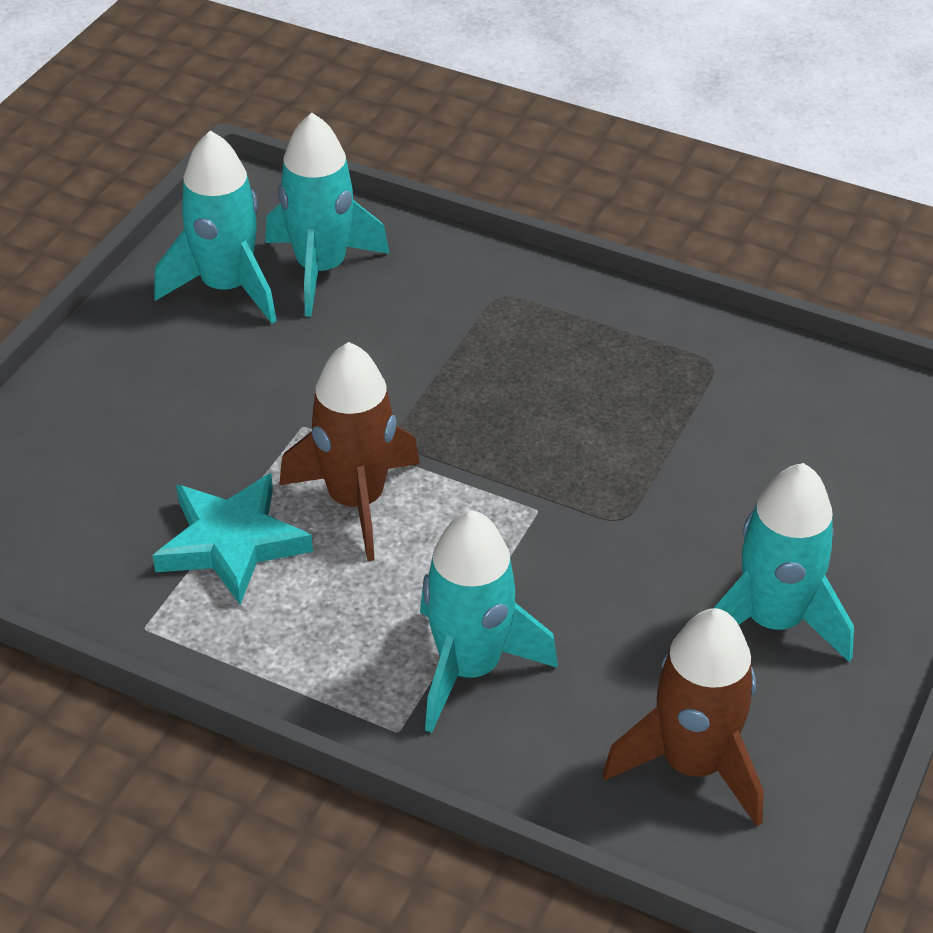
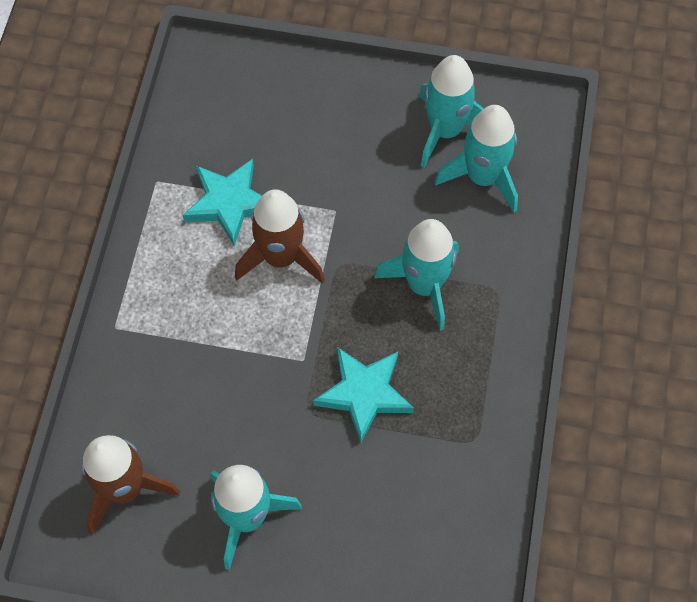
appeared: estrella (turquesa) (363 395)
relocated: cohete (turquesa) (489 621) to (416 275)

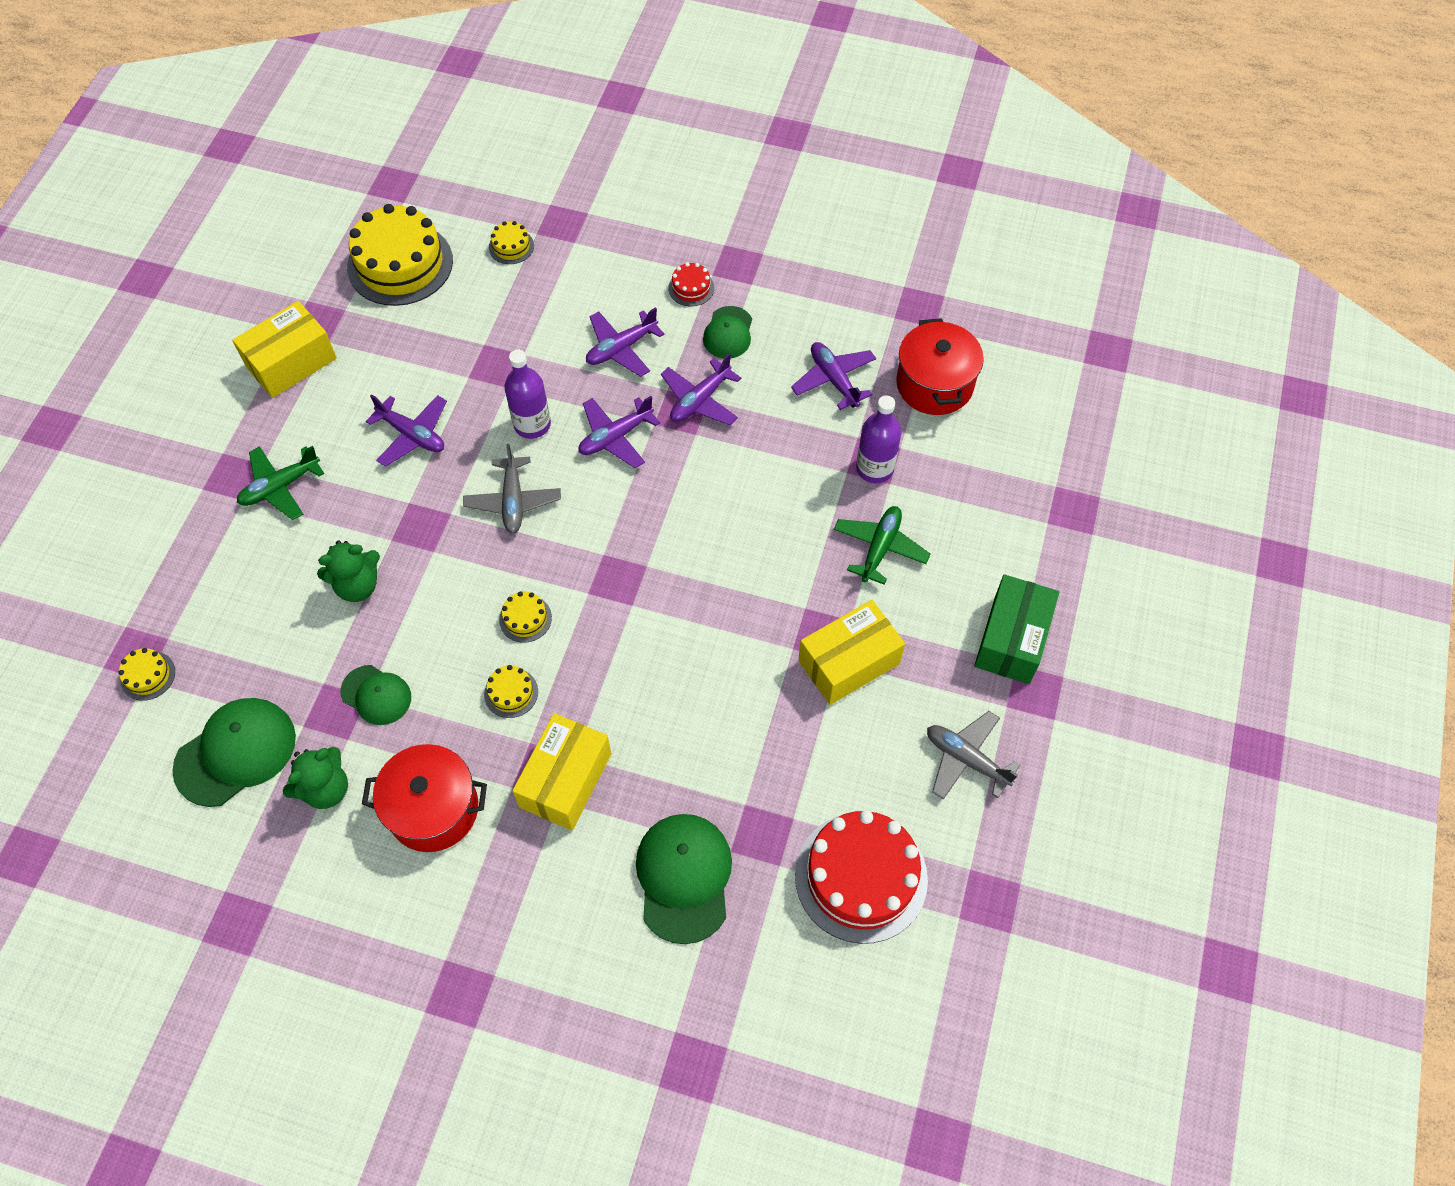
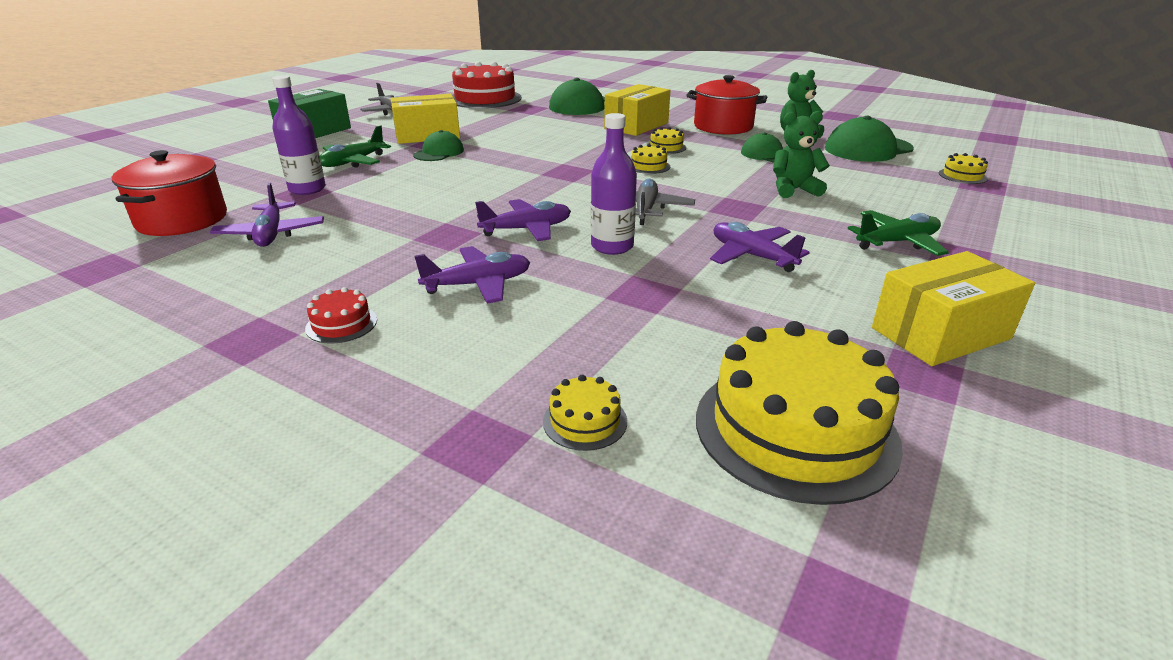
missing: avión (morado) (701 389)
relocated: gorra (verde) (727 332) to (438 145)

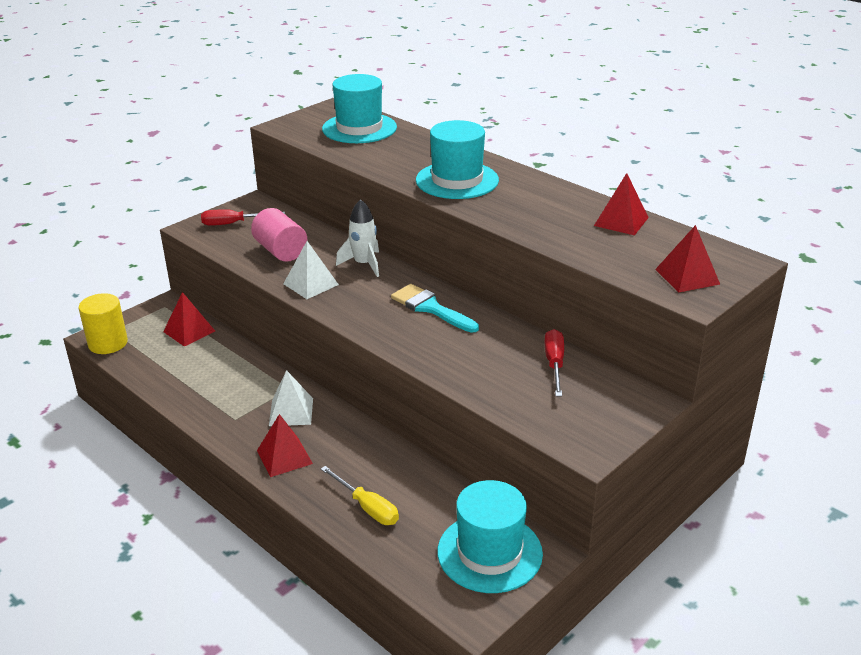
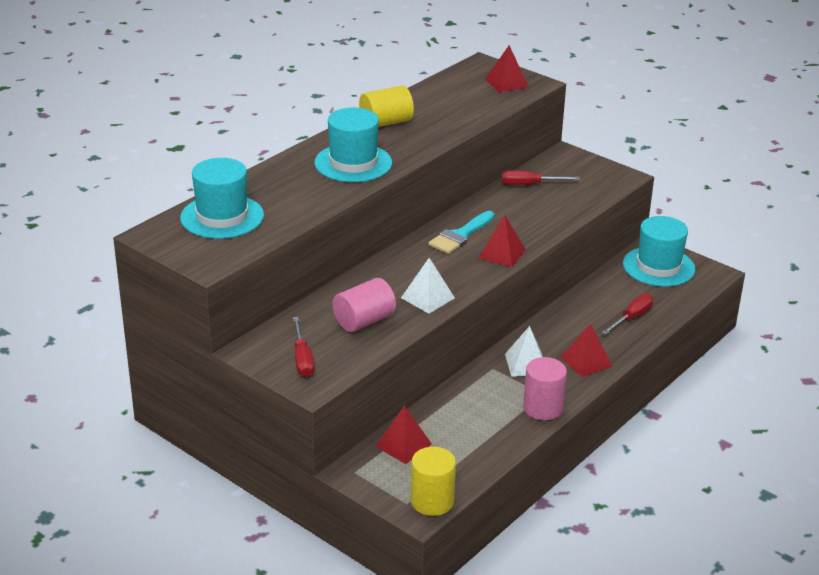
missing: cohete (blanco) (357 238)
appeared: cilindro (amarillo) (386 106); cilindro (rosa) (545 388)
relocated: pirámide (rojo) (621 204) to (502 240)
colour: destornillador (amarillo) (360 495) to destornillador (rojo) (627 314)

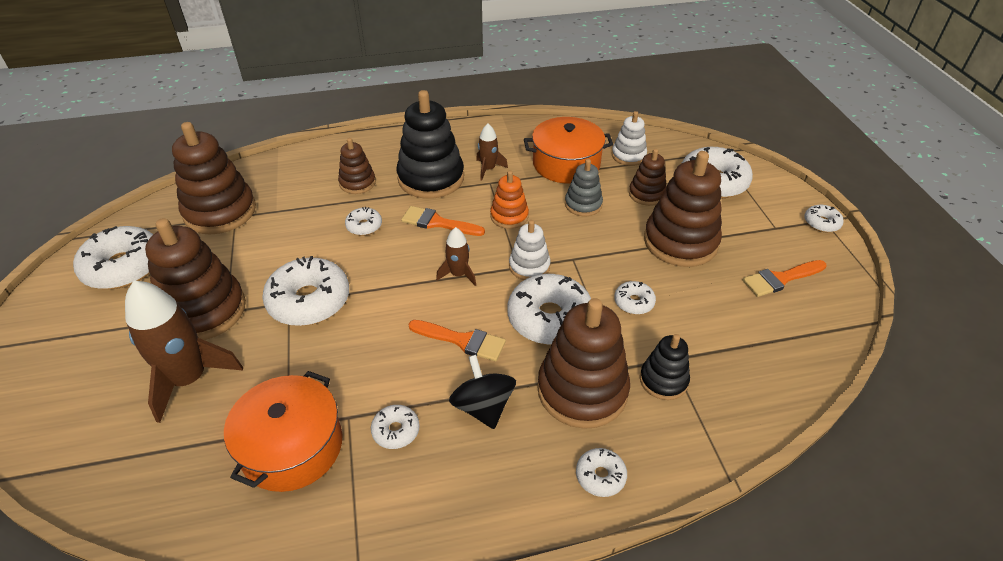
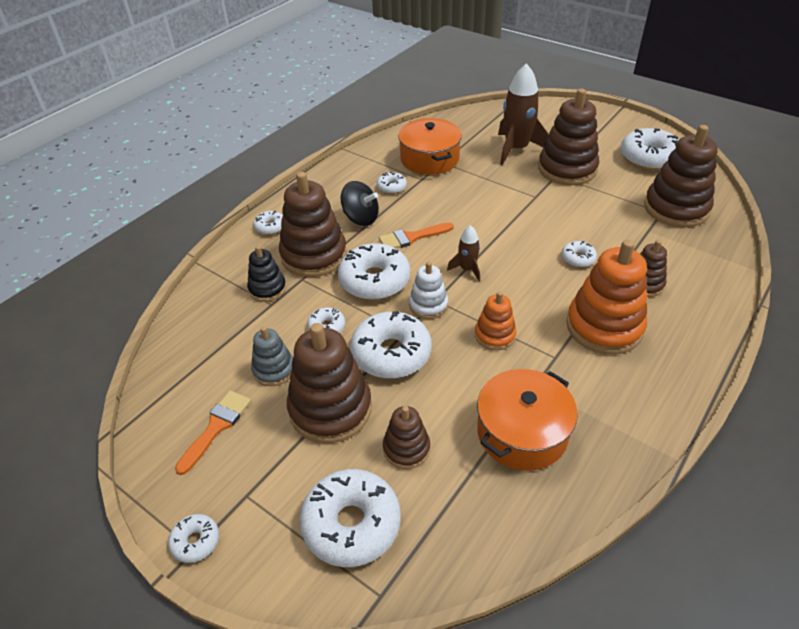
missing: juguete apilable (blanco) (629 138); cohete (marrón) (492 152); pincel (naranja) (443 221)
relocated: juguete apilable (gris) (584 187) to (272 356); rosquilla (blanco) (305 291) to (390 345)
colour: juguete apilable (negro) (430 144) to juguete apilable (naranja) (606 297)

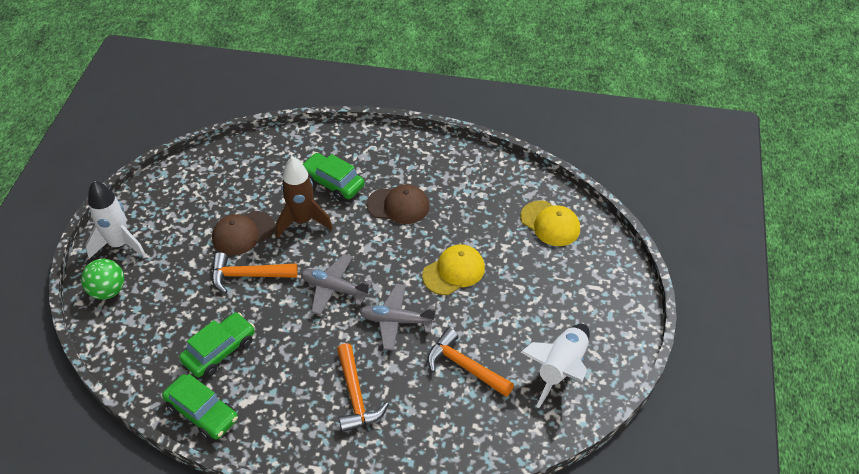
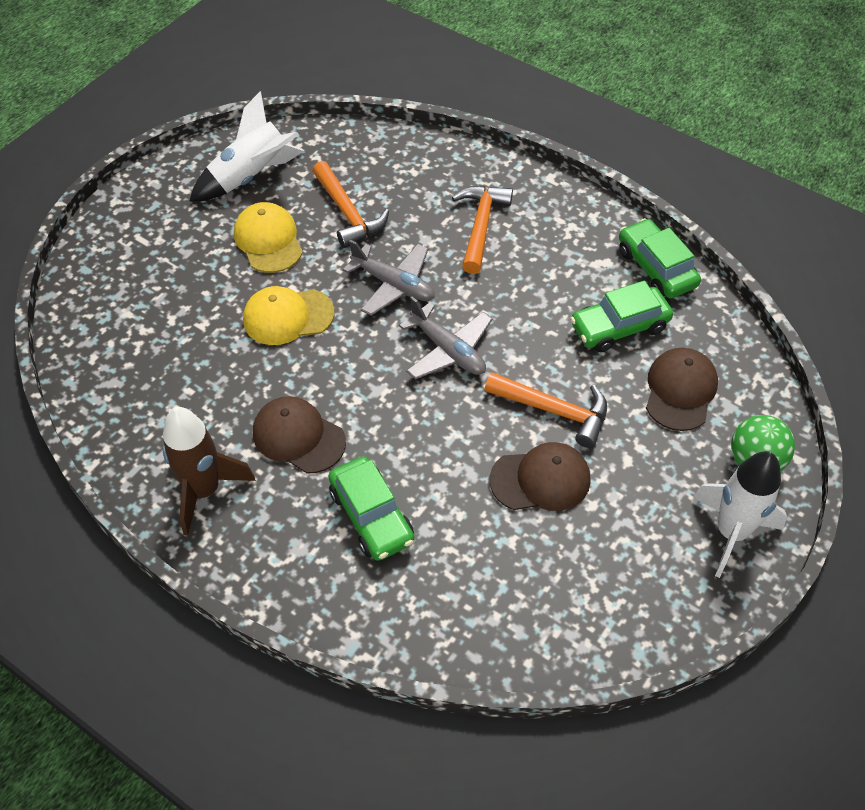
appeared: gorra (marrón) (682 389)
relocated: cohete (marrón) (304 197) to (209 471); gorra (amarillo) (550 223) to (268 237)

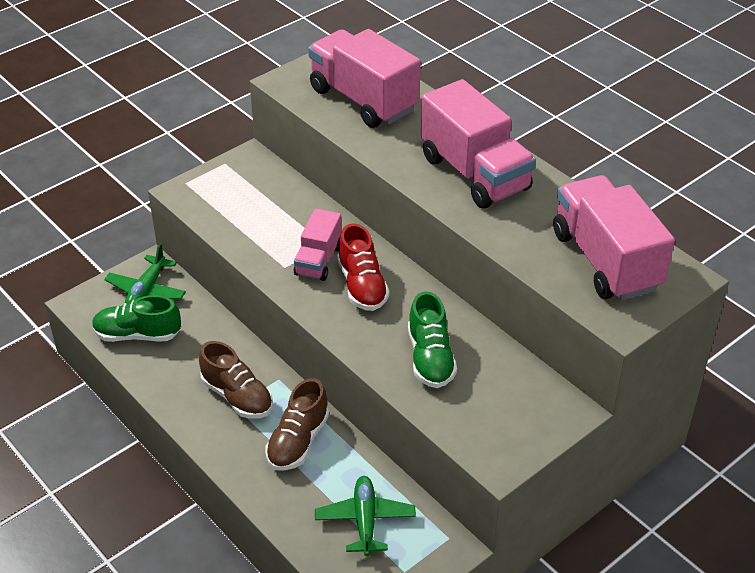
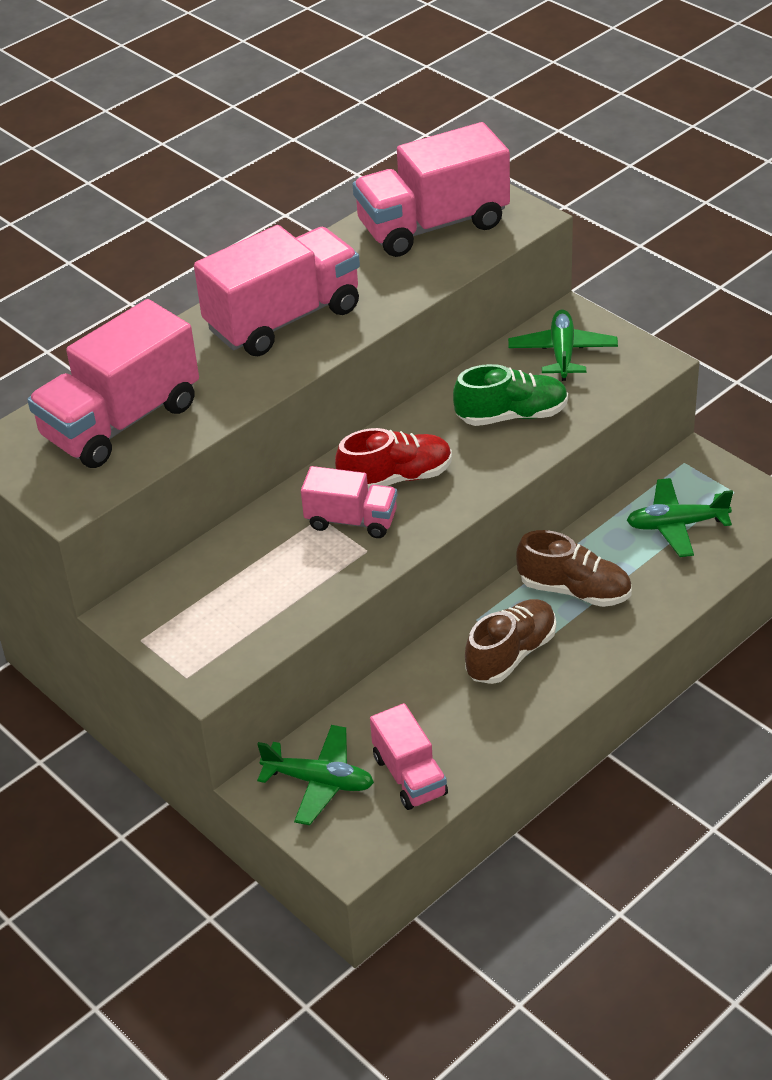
appeared: avión (verde) (563 345)
exchanged: zapato (verde) (136 318) to camión (rosa) (409 756)

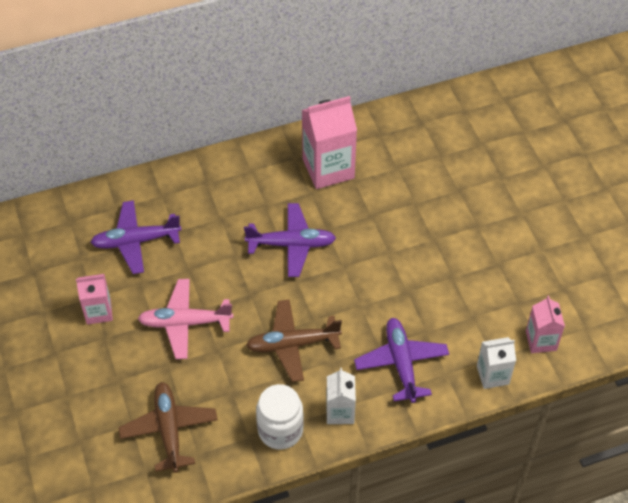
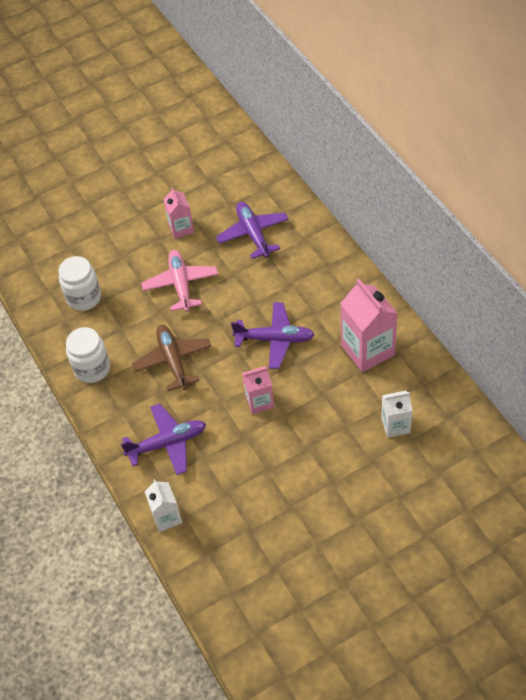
relocated: cartón de leche (rosa) (545 324) to (258 390); cartón de leche (blanco) (341 396) to (396 414)
exchanged: avión (marrón) (168 427) to tarro (blanco) (79 283)
spun: avión (morado) (290 240) = (273 335) 75 degrees counterclockwise

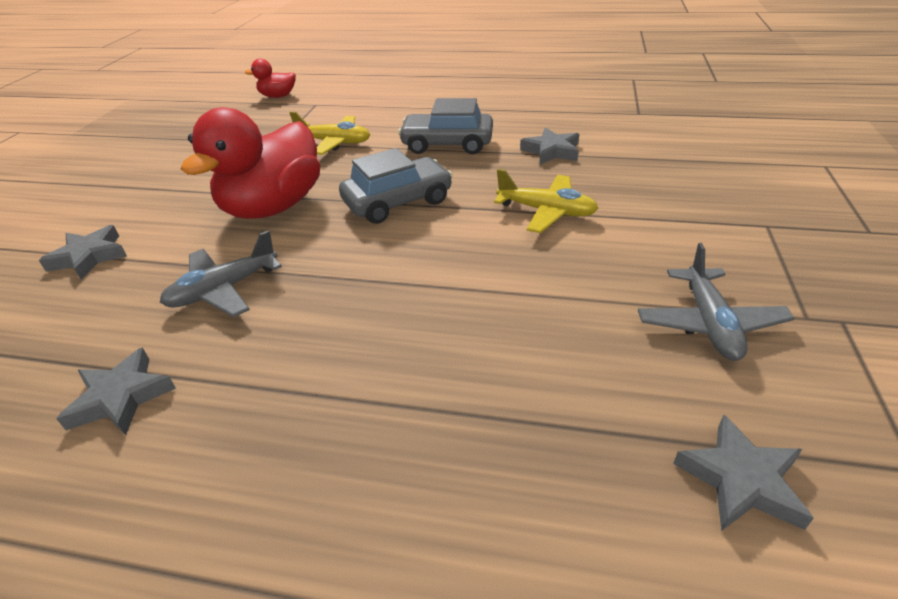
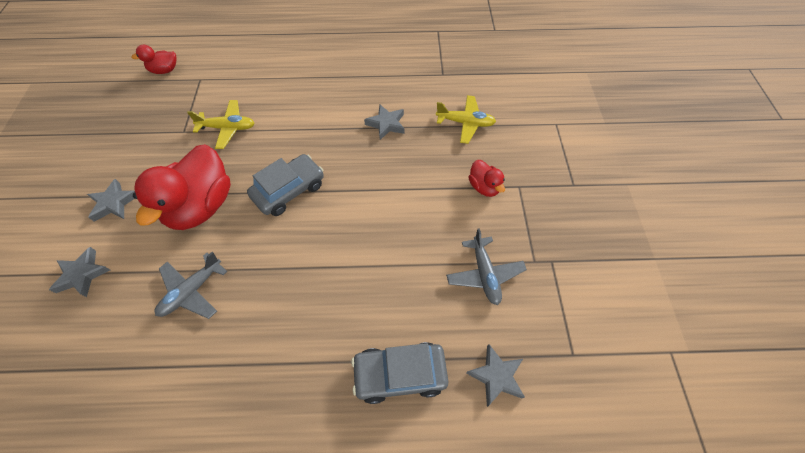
appeared: pato (rojo) (487 178)
relocated: coche (gris) (445 126) to (400 373); avión (amarillo) (546 201) to (466 119); estrella (gris) (116 391) to (111 200)

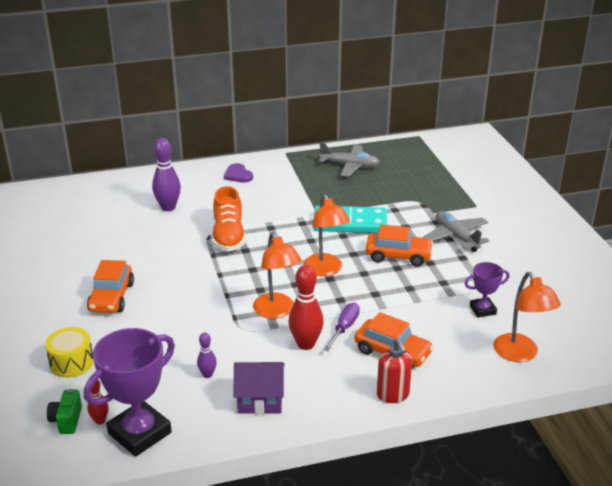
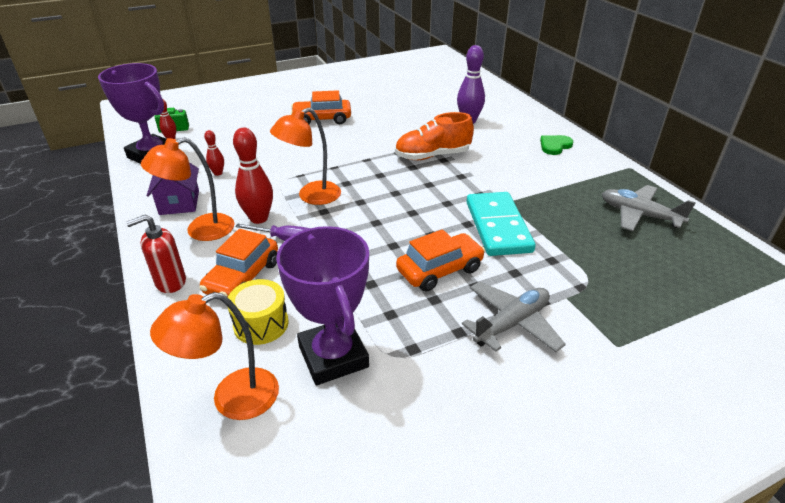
relocated: lámpara (naranja) (327 235) to (188 189); tambor (amarillo) (69 352) to (258 312)
colour: corazón (morado) (238 172) to corazón (verde) (556 145); bolo (morado) (207 355) to bolo (rojo) (214 153)
spun: avión (gris) (349 159) = (649 208) 120 degrees clockwise; coche (naranja) (399 245) = (440 260) 120 degrees counterclockwise
size: trofeo (morado) (487 290) = (322 305) x1.89

